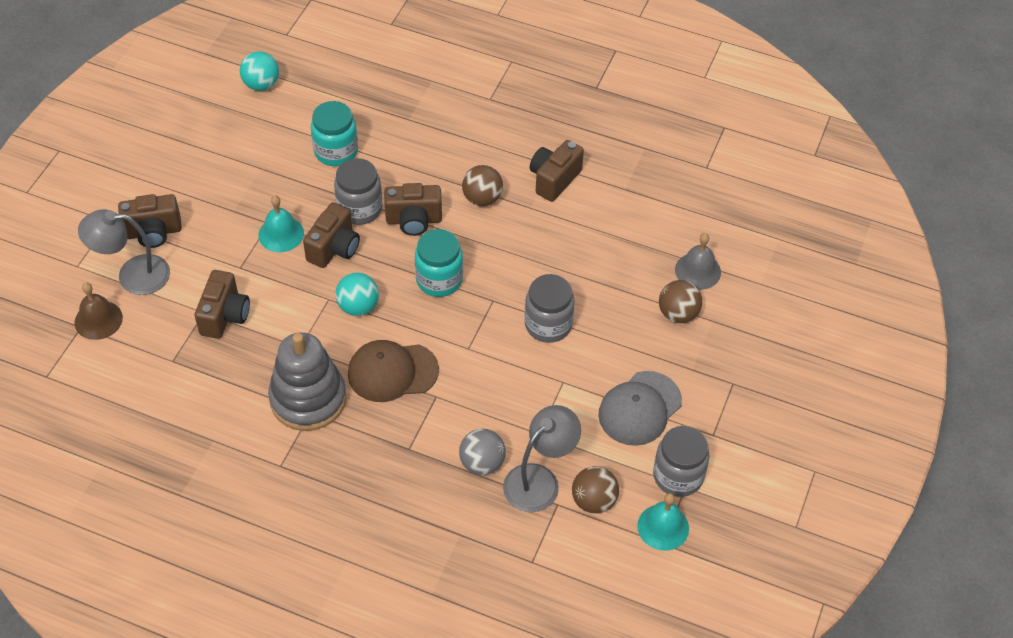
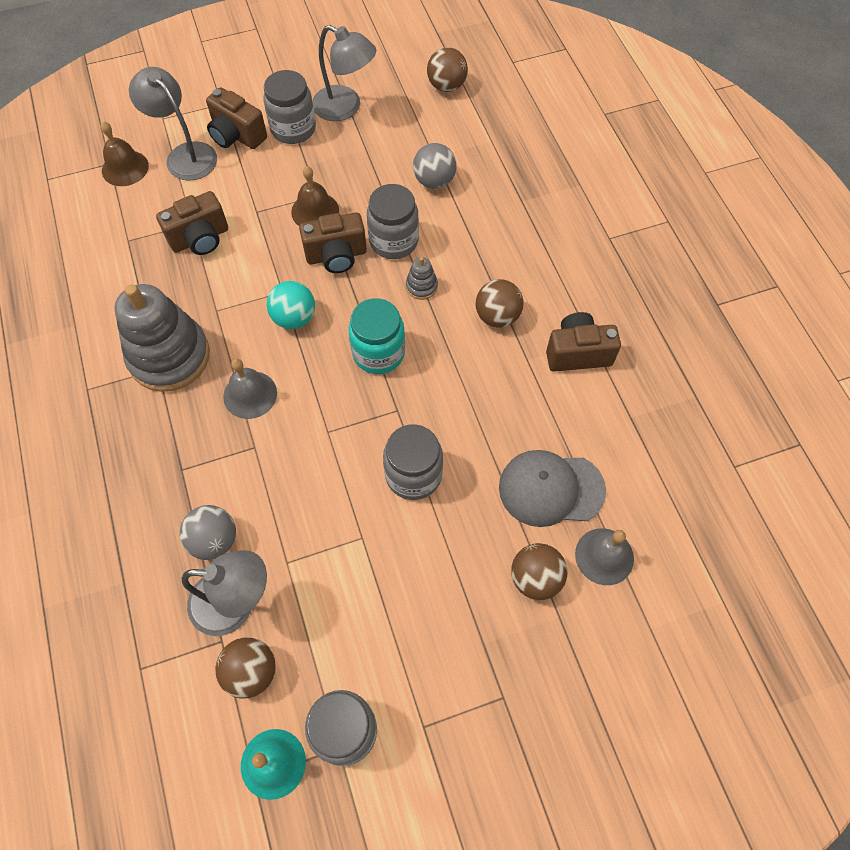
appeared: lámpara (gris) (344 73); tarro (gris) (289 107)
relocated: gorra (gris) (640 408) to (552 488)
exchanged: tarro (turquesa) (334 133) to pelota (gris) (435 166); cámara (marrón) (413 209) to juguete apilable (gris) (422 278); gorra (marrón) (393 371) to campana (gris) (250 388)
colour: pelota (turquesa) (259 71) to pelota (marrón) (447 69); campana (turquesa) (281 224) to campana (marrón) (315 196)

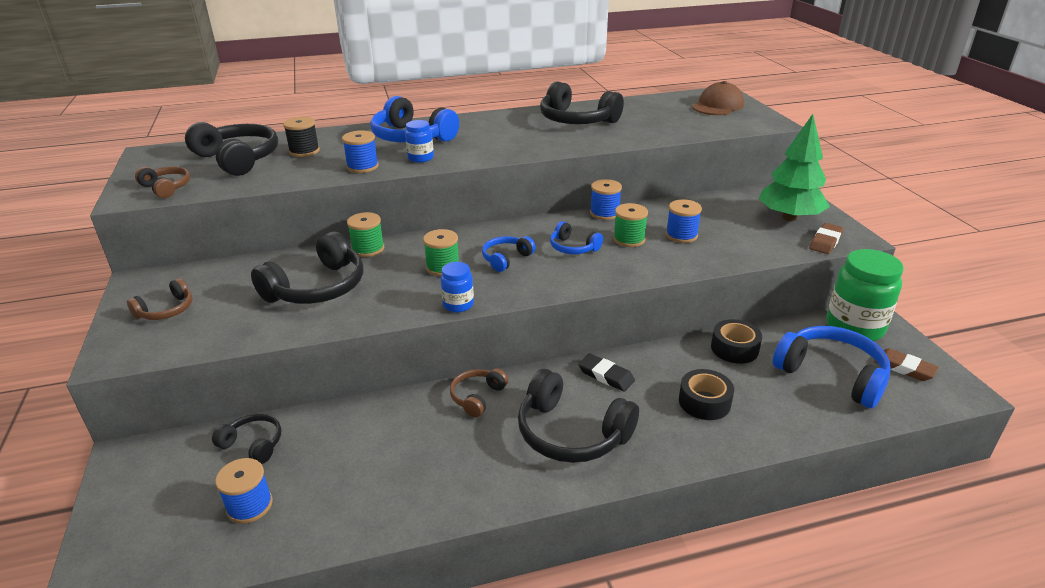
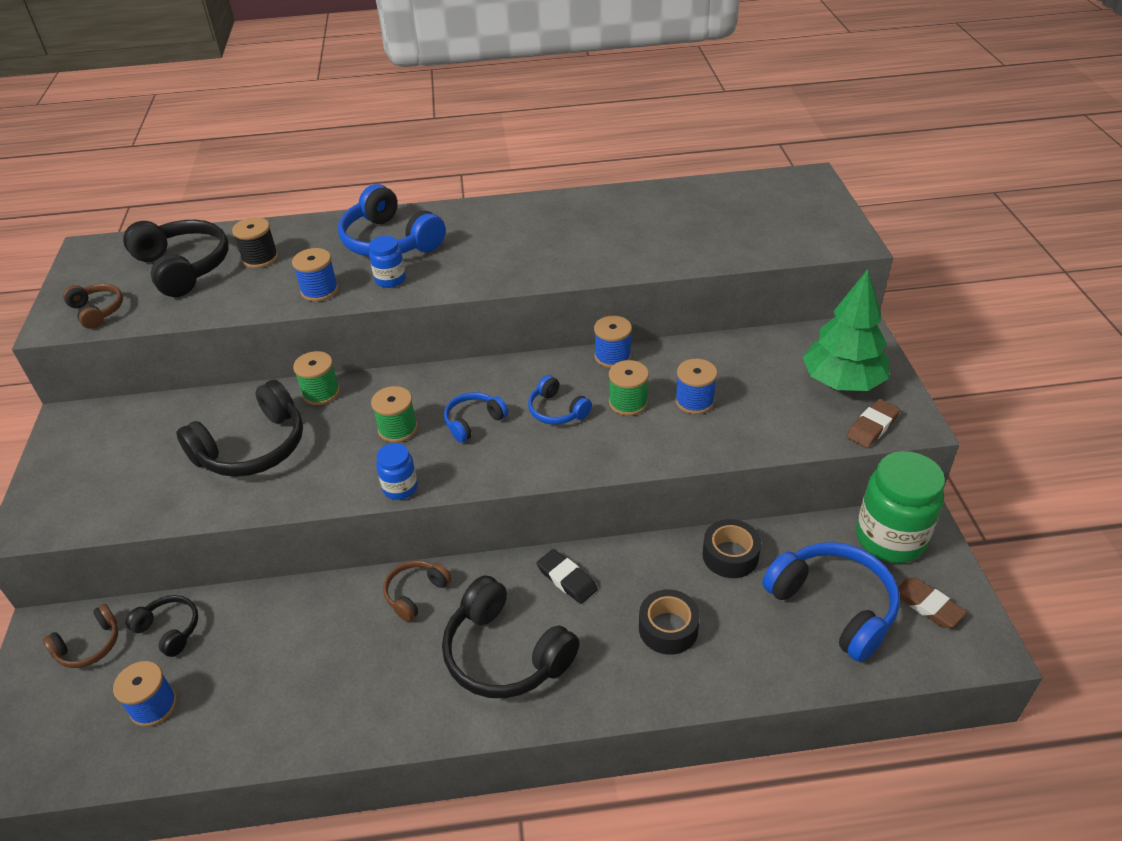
missing: auriculares (negro) (582 102); gorra (marrón) (718 98)
relocated: auriculares (marrón) (160 299) to (80 636)

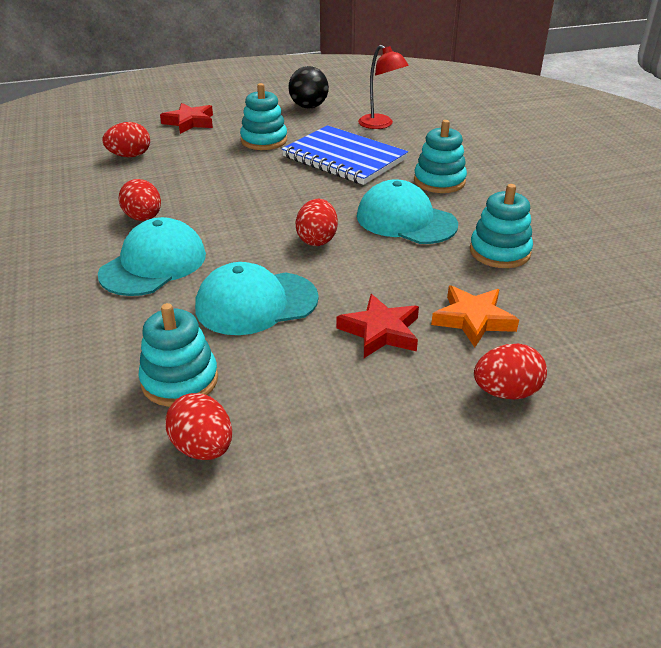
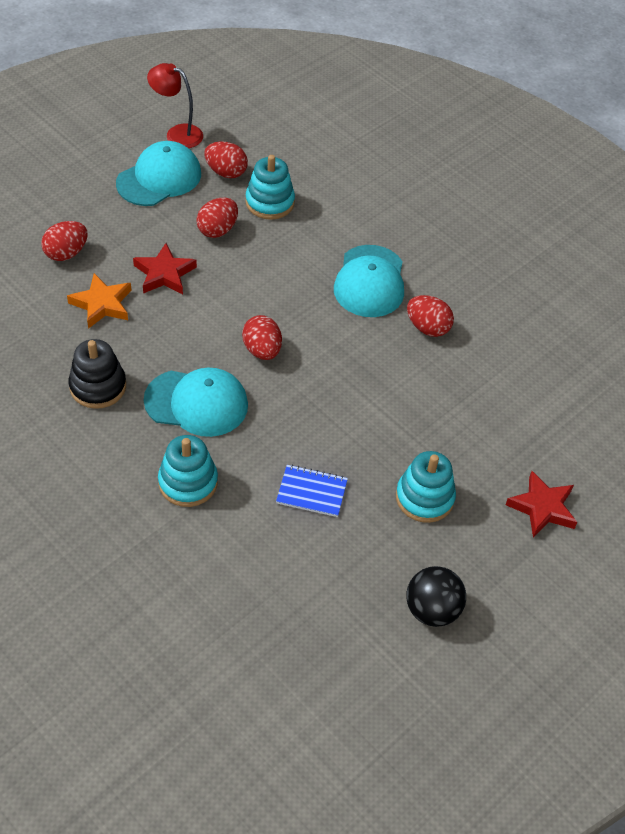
relocated: lámpara (rojo) (383 87) to (175 105); huevo (rojo) (126 139) to (217 217); gorra (turquesa) (257 298) to (158 173)
colour: juguete apilable (turquesa) (501 226) to juguete apilable (negro) (97 374)
size: cuaderno (azul) (344 155) = (312 490) x0.51

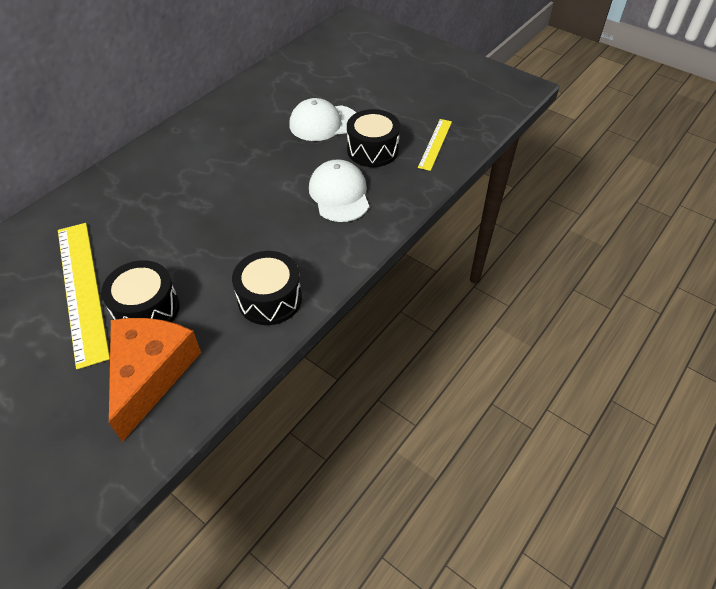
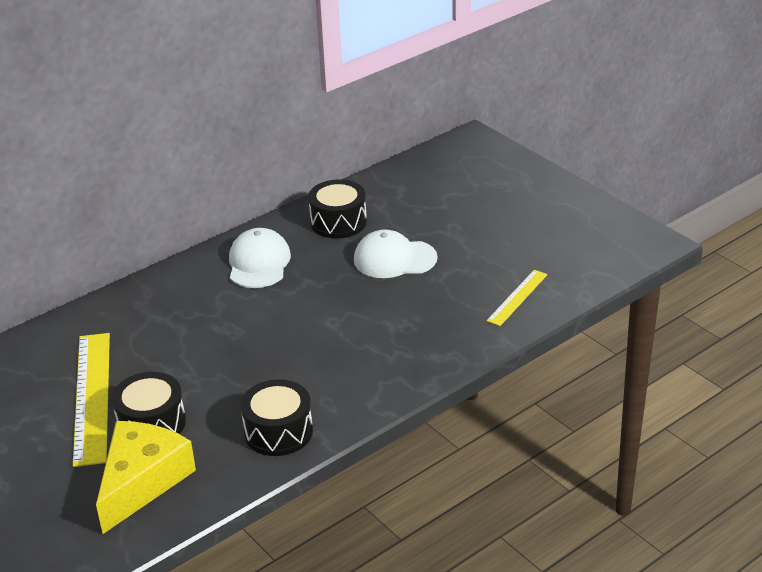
relocated: tambor (negro) (373 138) to (337 209); gorra (blanco) (339 190) to (260 258)
colour: queso (naranja) (155 380) to queso (amarillo) (146 477)

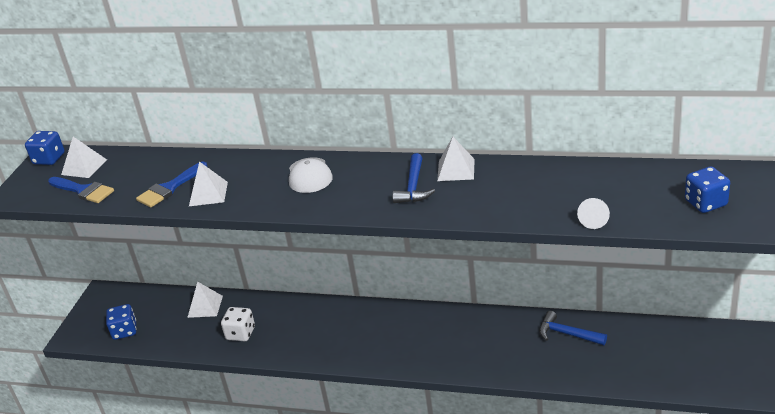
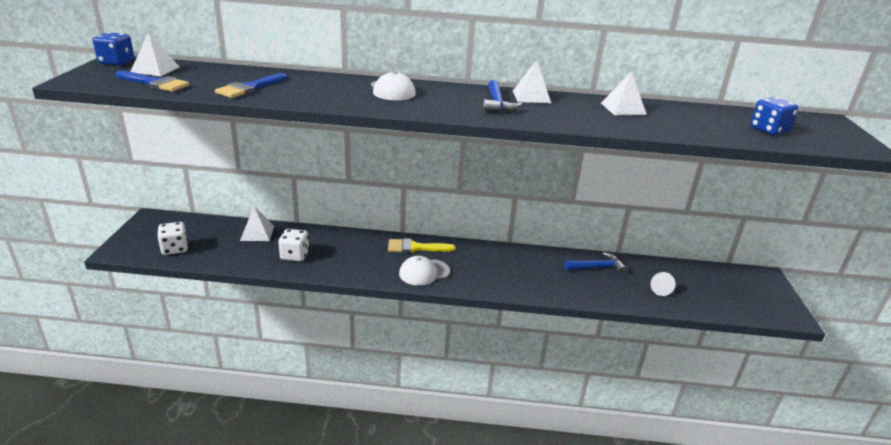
appeared: pincel (amarillo) (422 245); gorra (blanco) (424 271)
relocated: pirámide (blanco) (208 183) to (624 93); cono (blanco) (593 213) to (663 284)
colour: dado (azul) (121 322) to dado (blanco) (173 238)
spun: martillo (azul) (573 328) = (595 263) 150 degrees clockwise

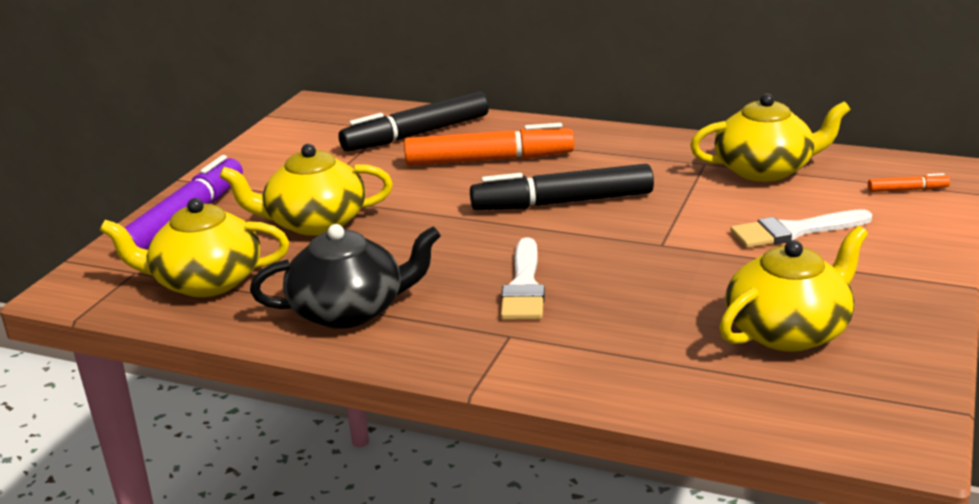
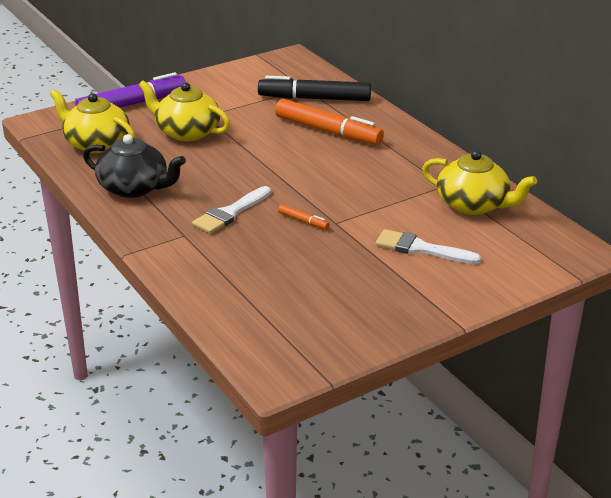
missing: rotulador (negro) (562 187); tetera (amarillo) (793 289)
relocated: rotulador (naranja) (909 182) to (304 217)

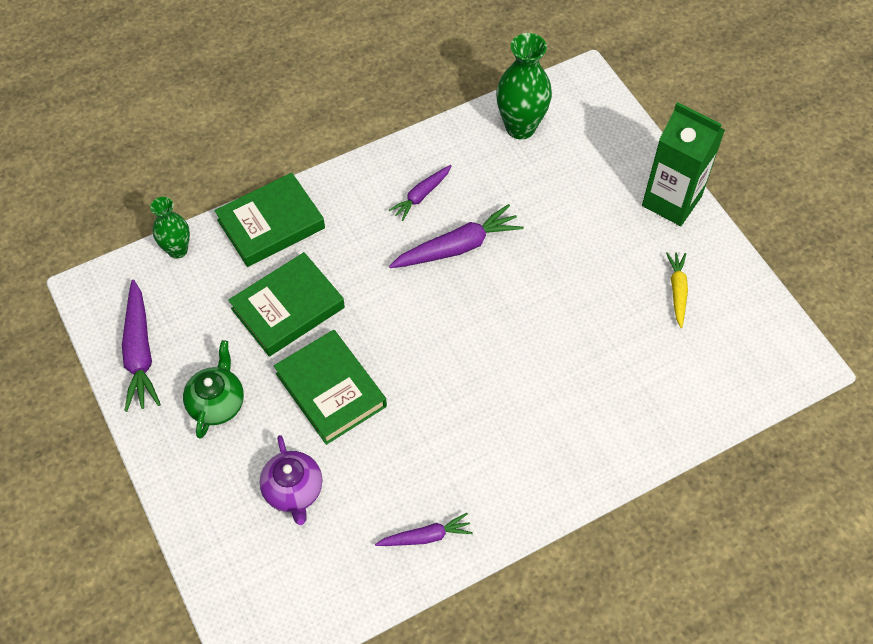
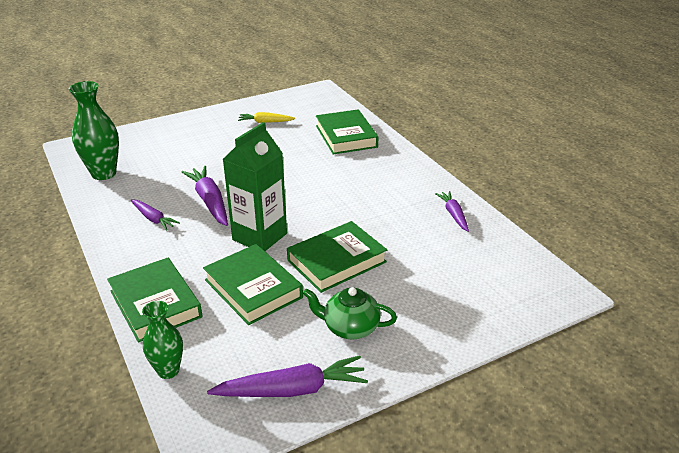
missing: tetera (morado) (291 480)
appeared: libro (verde) (347 131)
relocated: cartón de leche (verde) (683 164) to (254 186)

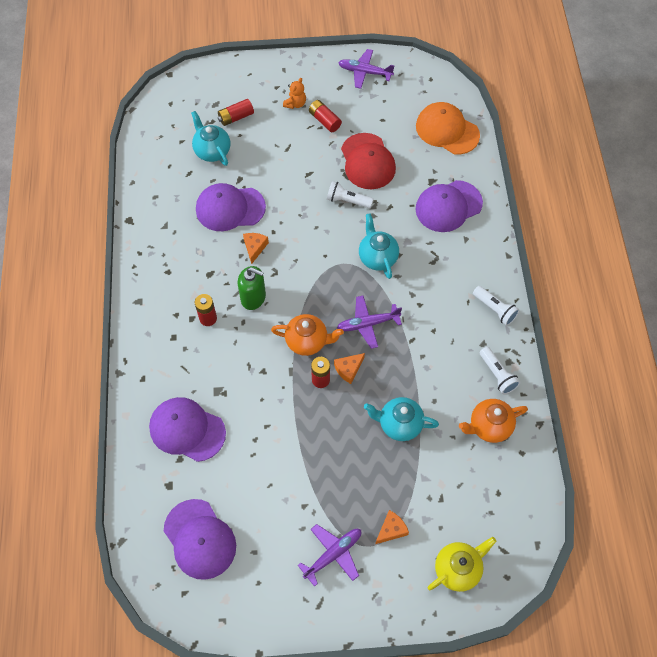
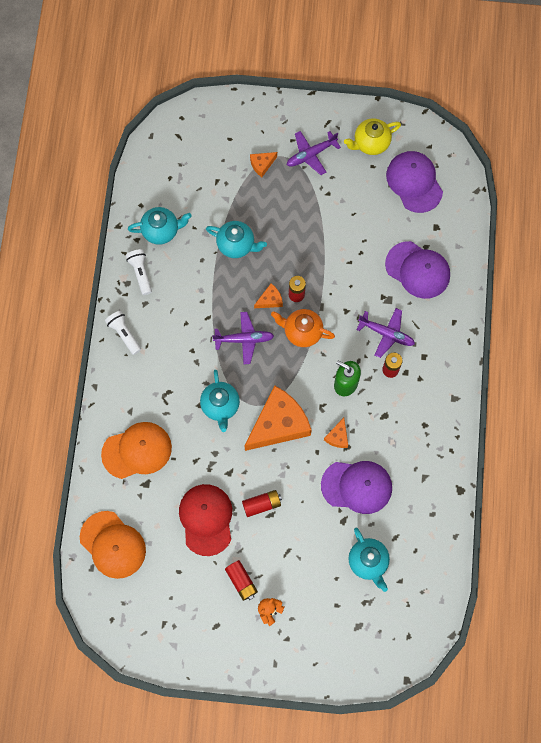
missing: lámpara de mano (blanco) (350 194)
appeared: queso (naranja) (278 418)
relocated: avión (morado) (366 69) to (385 333); pila (rojo) (236 112) to (262 503); tetera (amarillo) (462 564) to (372 136)
colour: gorra (morado) (449 206) to gorra (naranja) (136 450); tetera (naranja) (493 421) to tetera (turquesa) (160 226)

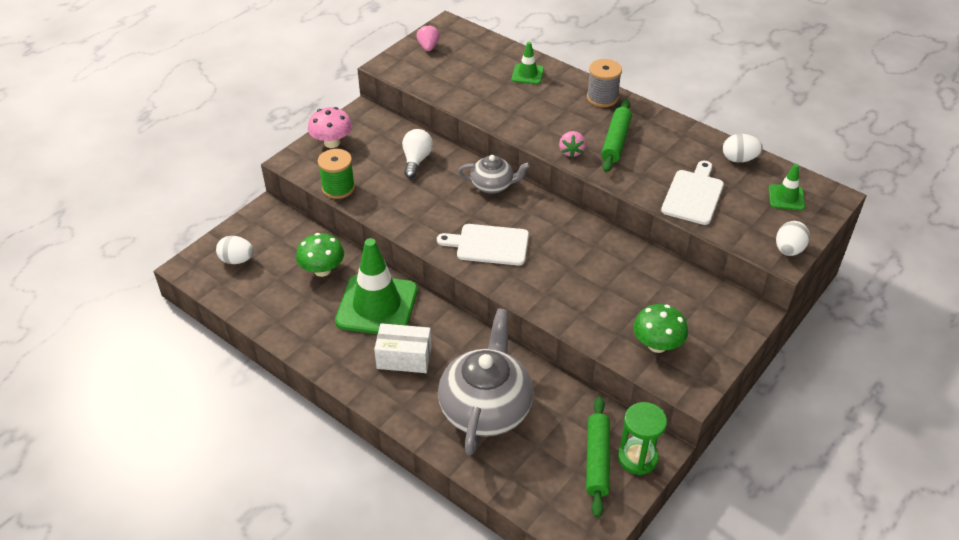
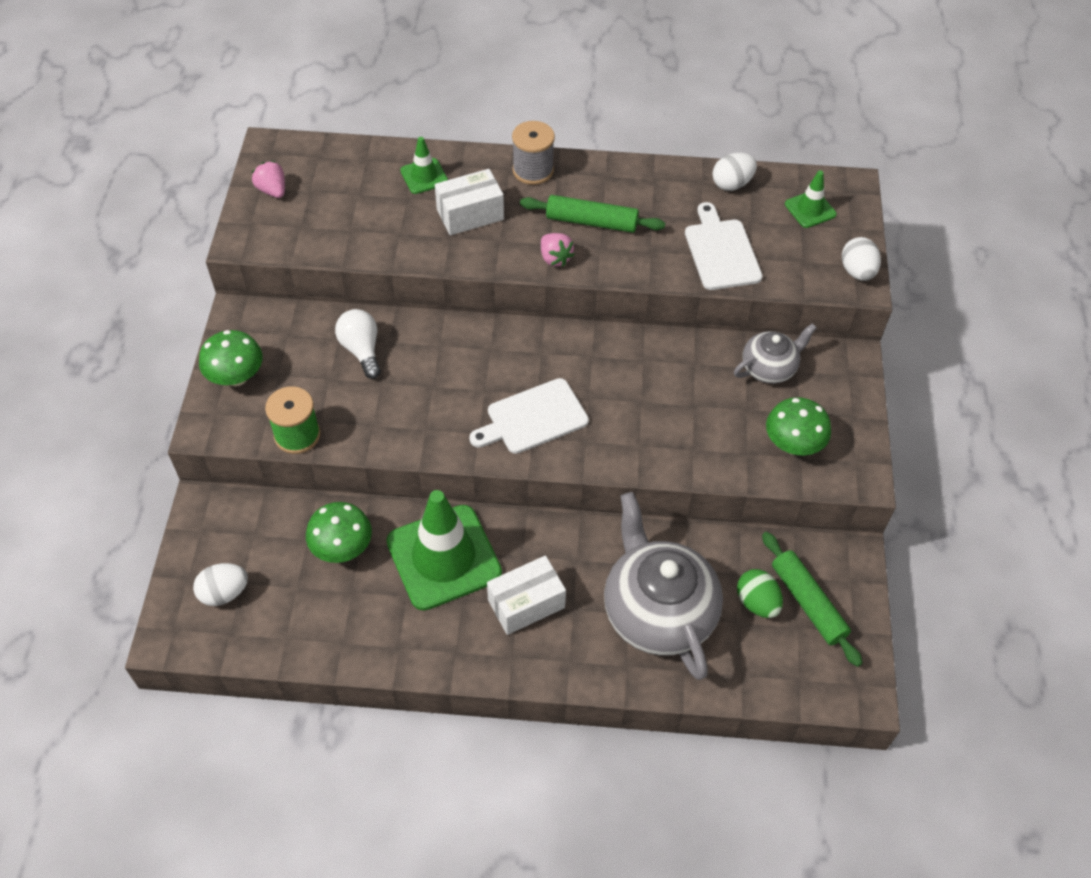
missing: reloj de arena (verde) (642 438)
appeared: caja (blanco) (469 202); huevo (verde) (760 593)
relocated: tetera (gris) (494 174) to (775 353)
colour: seta (rosa) (330 127) to seta (verde) (231 358)
spun: rodillo (verde) (616 135) = (592 214) 60 degrees counterclockwise

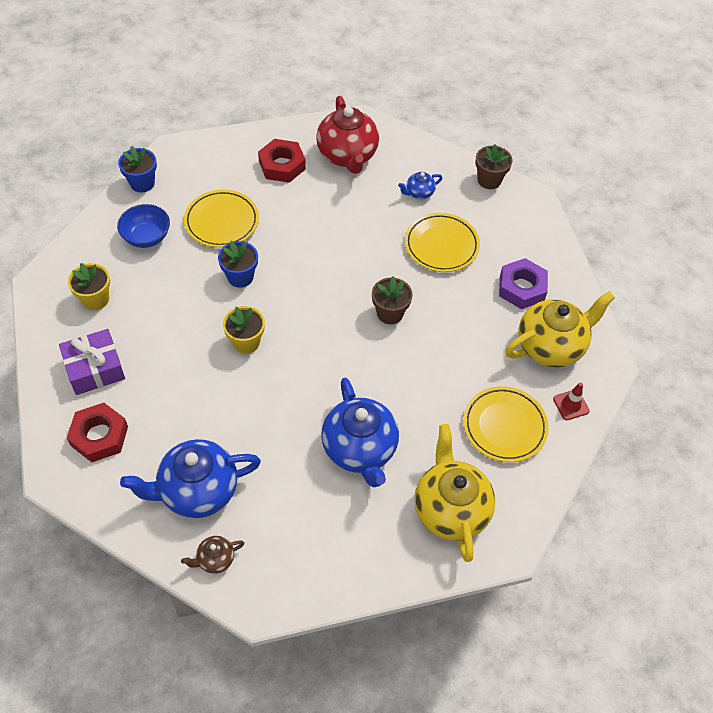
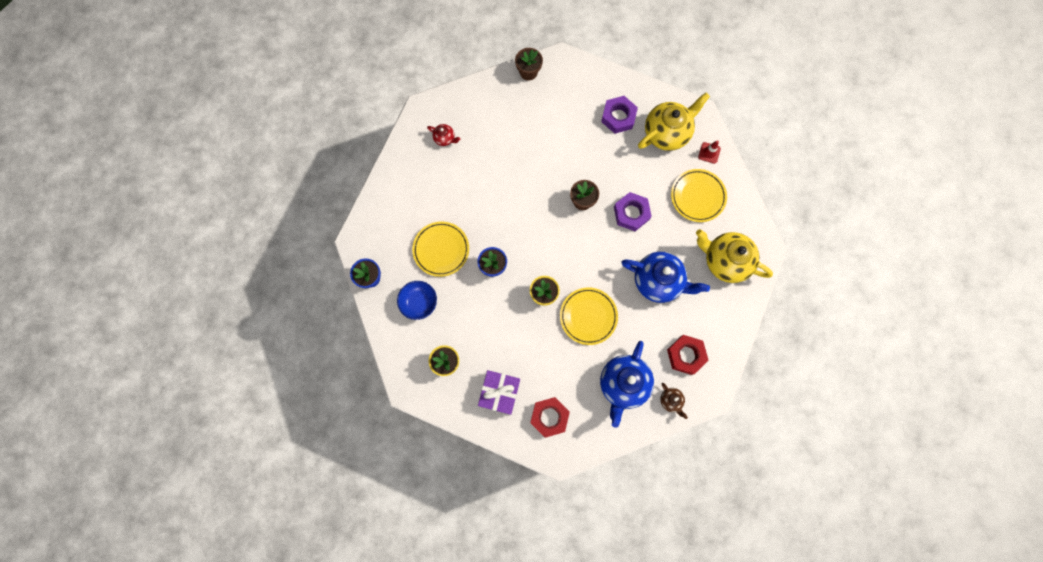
missing: tetera (azul) (420 185)
appeared: tuerca (morado) (633 211)
relocated: tuerca (rojo) (282 161) to (688 355); plato (amarillo) (442 242) to (589 316)
spun: tetera (amarillo) (560 329) = (674 122) 45 degrees clockwise; tetera (marrón) (212 555) = (674 401) 45 degrees counterclockwise
size: tetera (rojo) (347 135) = (443 135) x0.46

